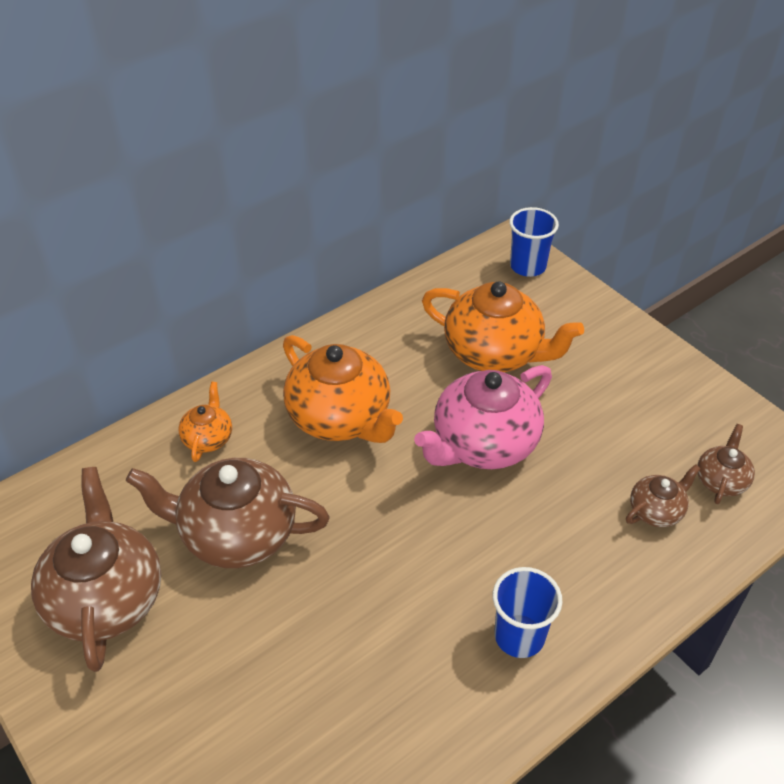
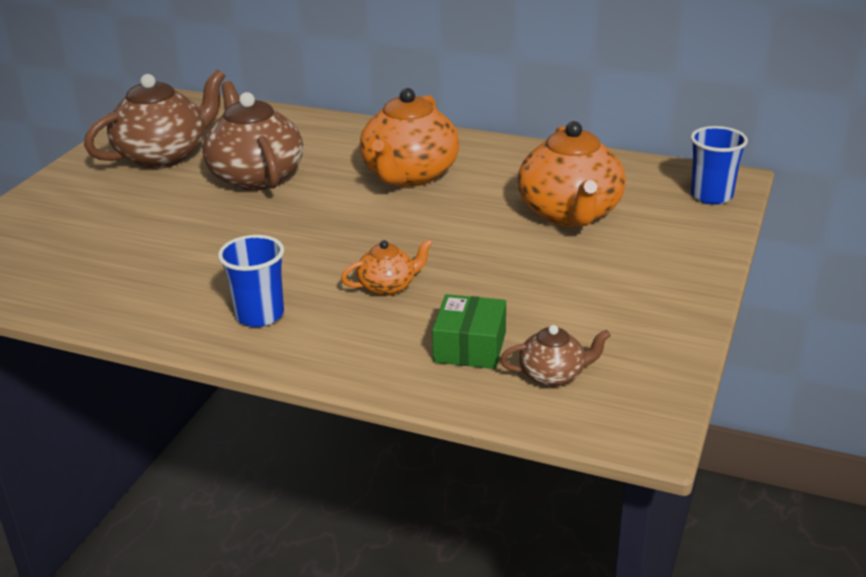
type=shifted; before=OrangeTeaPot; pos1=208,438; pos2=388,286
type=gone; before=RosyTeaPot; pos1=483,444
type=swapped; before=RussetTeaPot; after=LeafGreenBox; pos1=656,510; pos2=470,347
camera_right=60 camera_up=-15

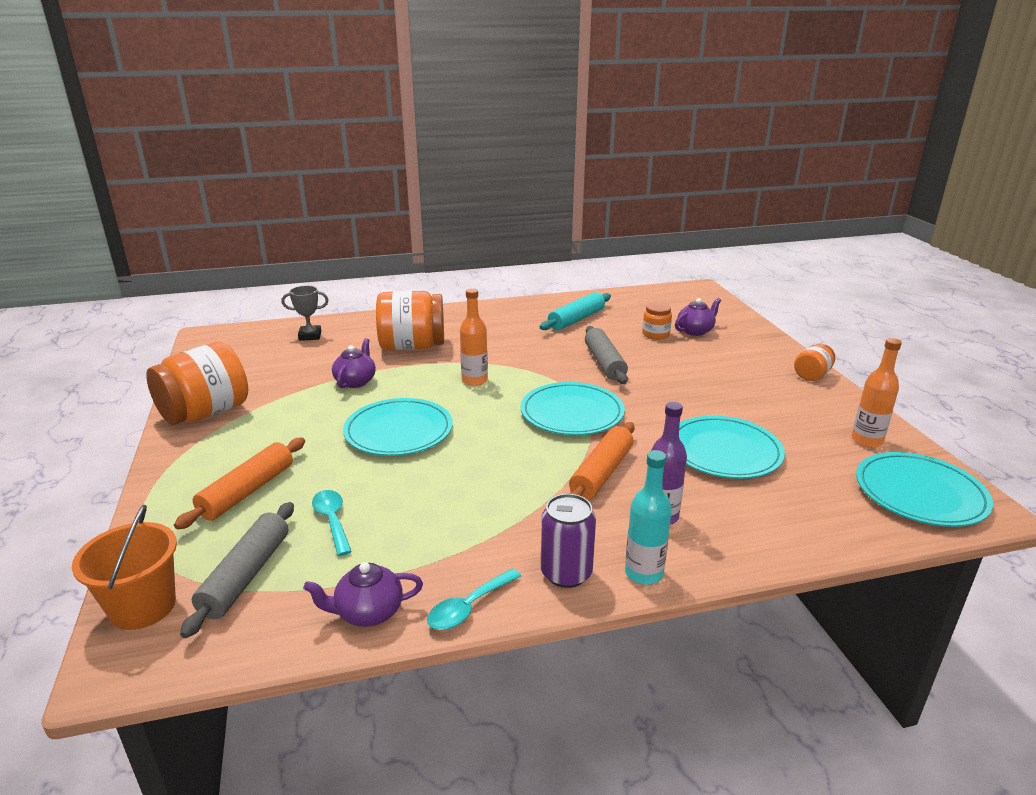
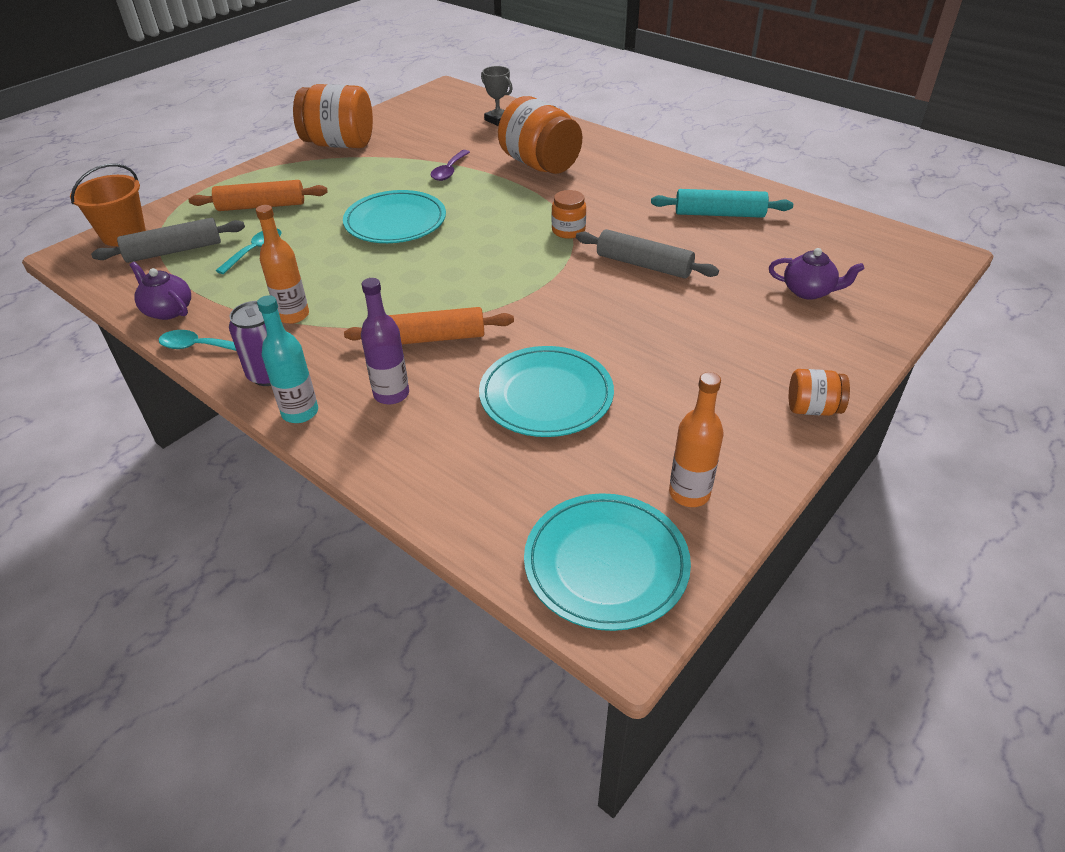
type=swapped; before=RoyalPurpleTeaPot; after=RoyalPurpleSpoon; pos1=355,381; pos2=449,171
type=shifted; before=OrangeBottle; pos1=474,380; pos2=293,315
type=gone; before=AquaDinnerPlate; pos1=572,413
type=rotated; before=GreyRollingPin; pos1=604,363; pos2=643,265; turn=75
type=shifted; before=OrangePreserveJar; pos1=655,334; pos2=568,231
camera_right=55 camera_up=15

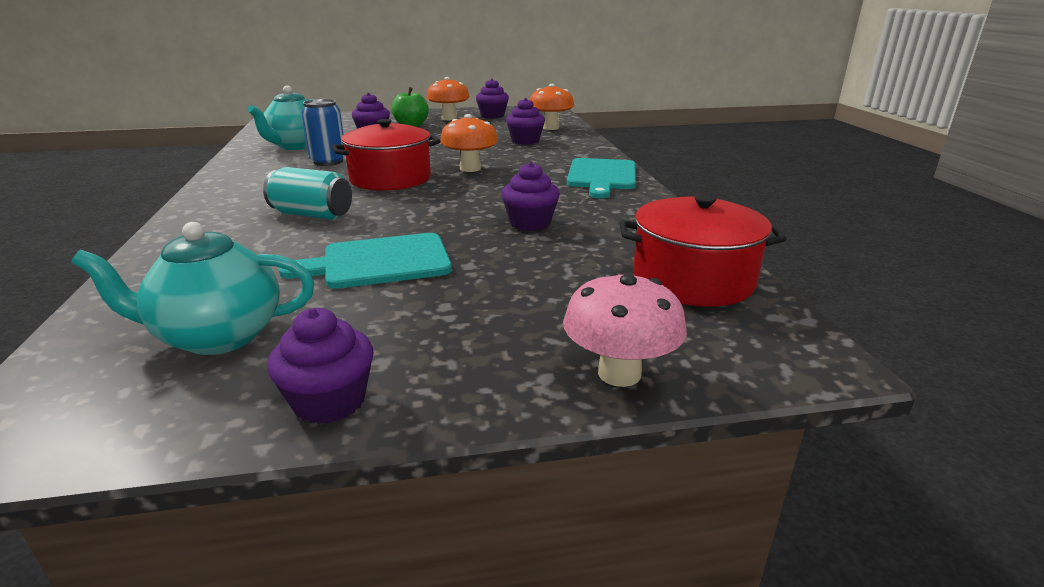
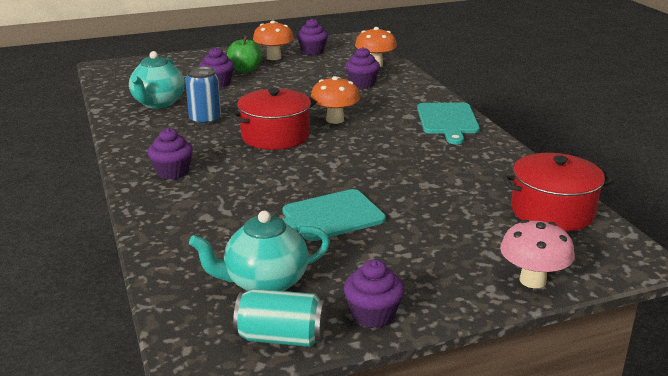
type=shifted; before=AquaCan; pos1=312,215; pos2=281,337
type=shifted; before=RoyalPurpleCupcake; pos1=530,223; pos2=172,172
camera_right=-10 camera_up=0

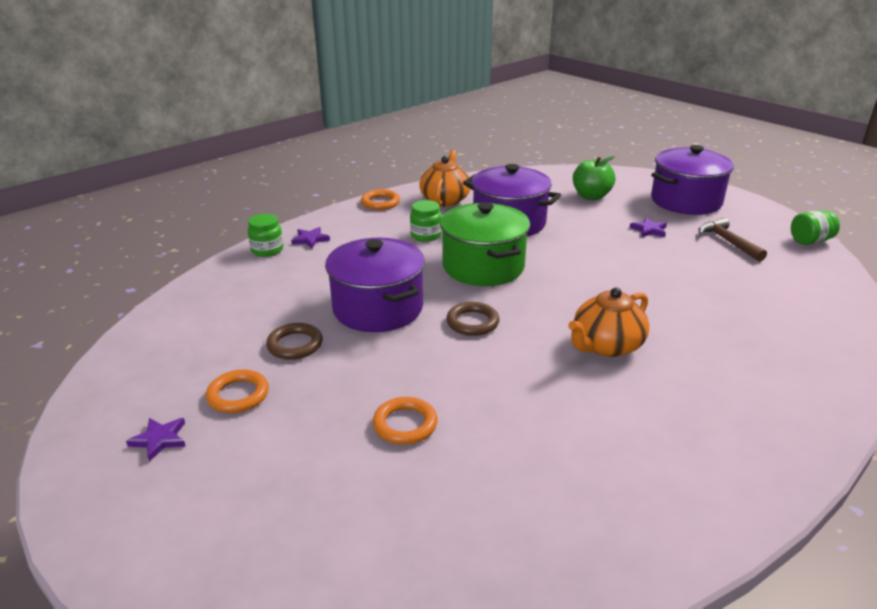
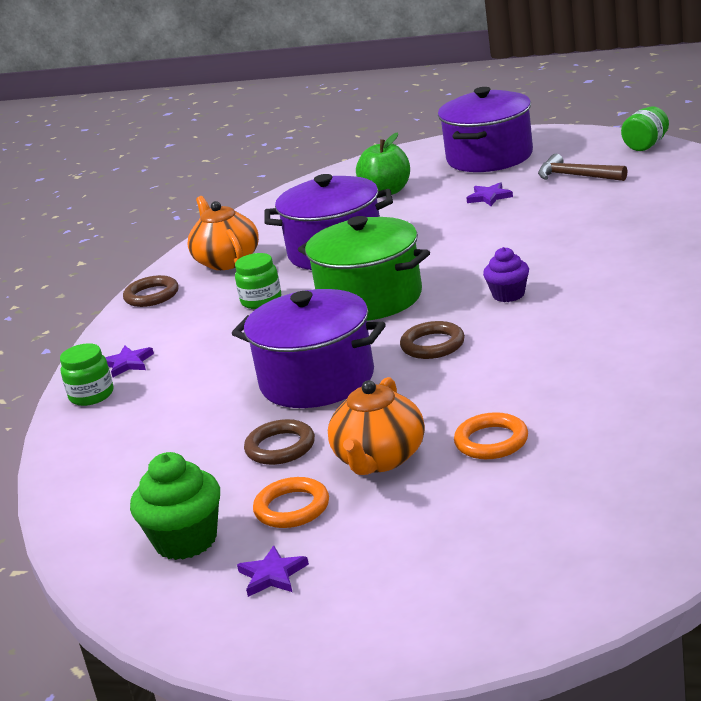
type=repainted; before=OrangeHoop; after=RussetHoop; pos1=380,203; pos2=151,295
type=shifted; before=OrangeTeaPot; pos1=606,346; pos2=380,459
type=new; after=LeafGreenCupcake; pos2=186,541
type=new; after=RoyalPurpleCupcake; pos2=508,295
camera_right=-30 camera_up=-5

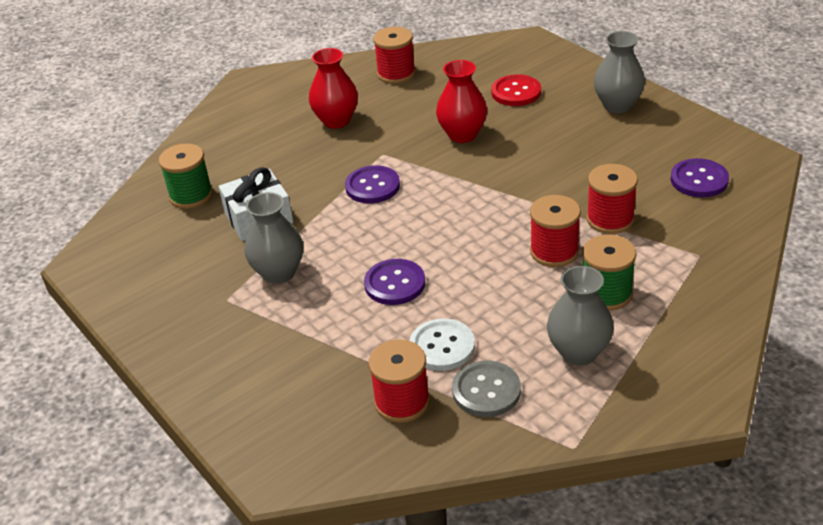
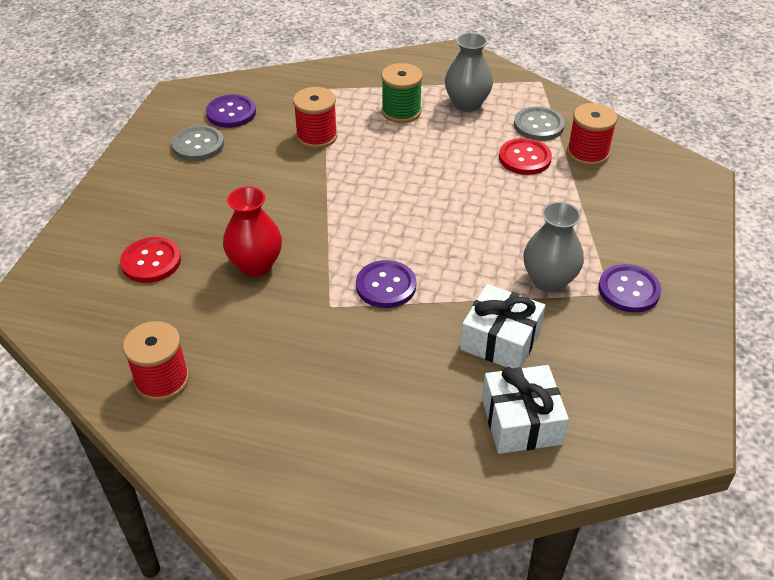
type=swapped; before=LeafGreenSpool; after=WhitePresent; pos1=191,195; pos2=521,421
type=gone; before=ScarletVase; pos1=336,121
type=shifted; before=RoyalPurpleButton; pos1=395,284; pos2=629,290
type=repainted; before=WhiteButton; after=ScarletButton; pos1=442,346; pos2=524,158
type=gone; before=ScarletSpool; pos1=554,251
type=gone; before=GreyVase; pos1=617,105
type=new; after=GreyButton; pos2=198,145
camera_right=-130 camera_up=5

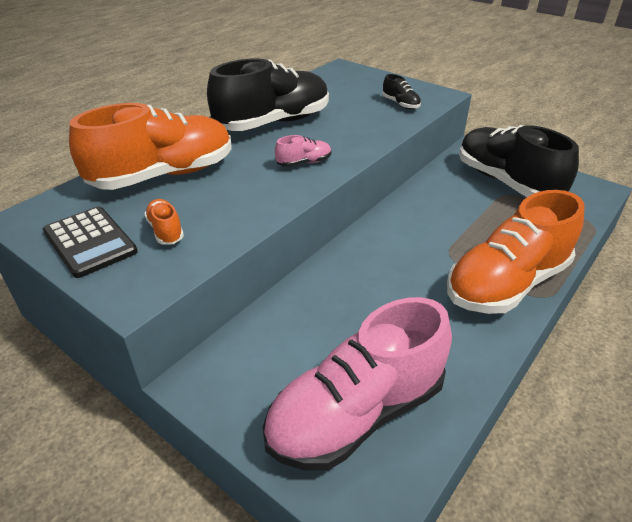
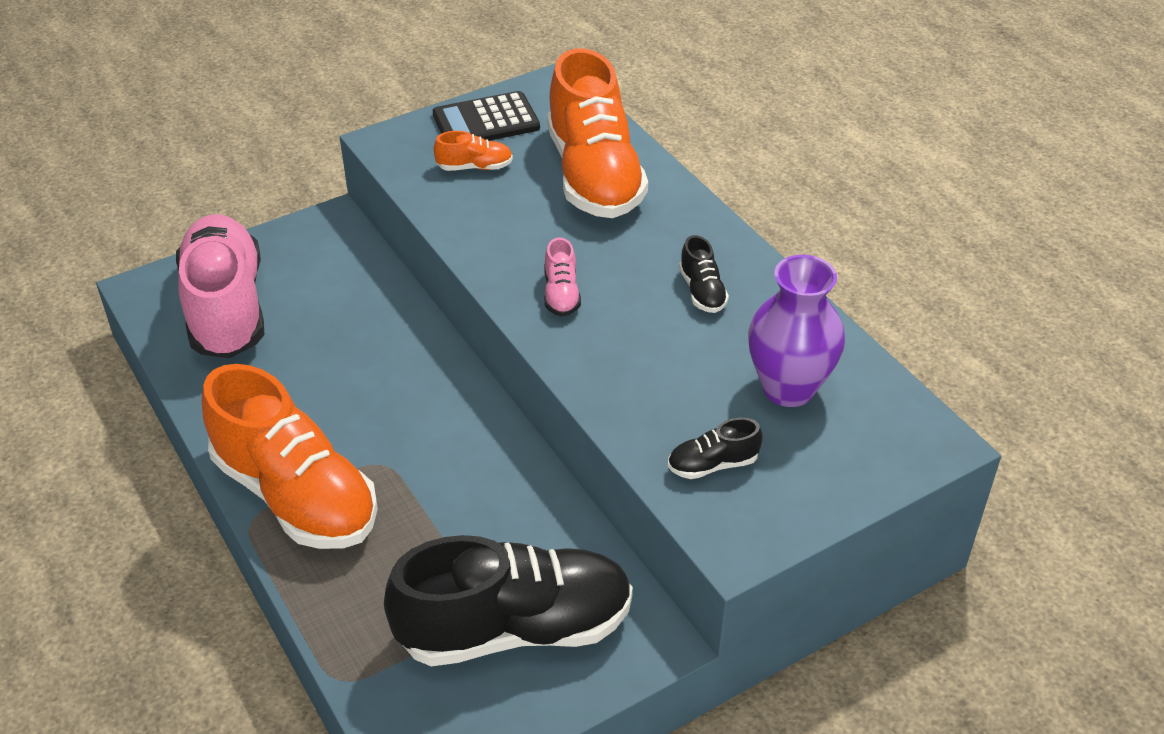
type=scaled; before=EbonyLaceUpShoe; pos1=273,123; pos2=702,291; scale=0.41
type=rotated; before=OrangeLaceUpShoe; pos1=506,284; pos2=296,495; turn=150
type=new; after=RoyalPurpleVase; pos2=788,388
camera_right=110 camera_up=5

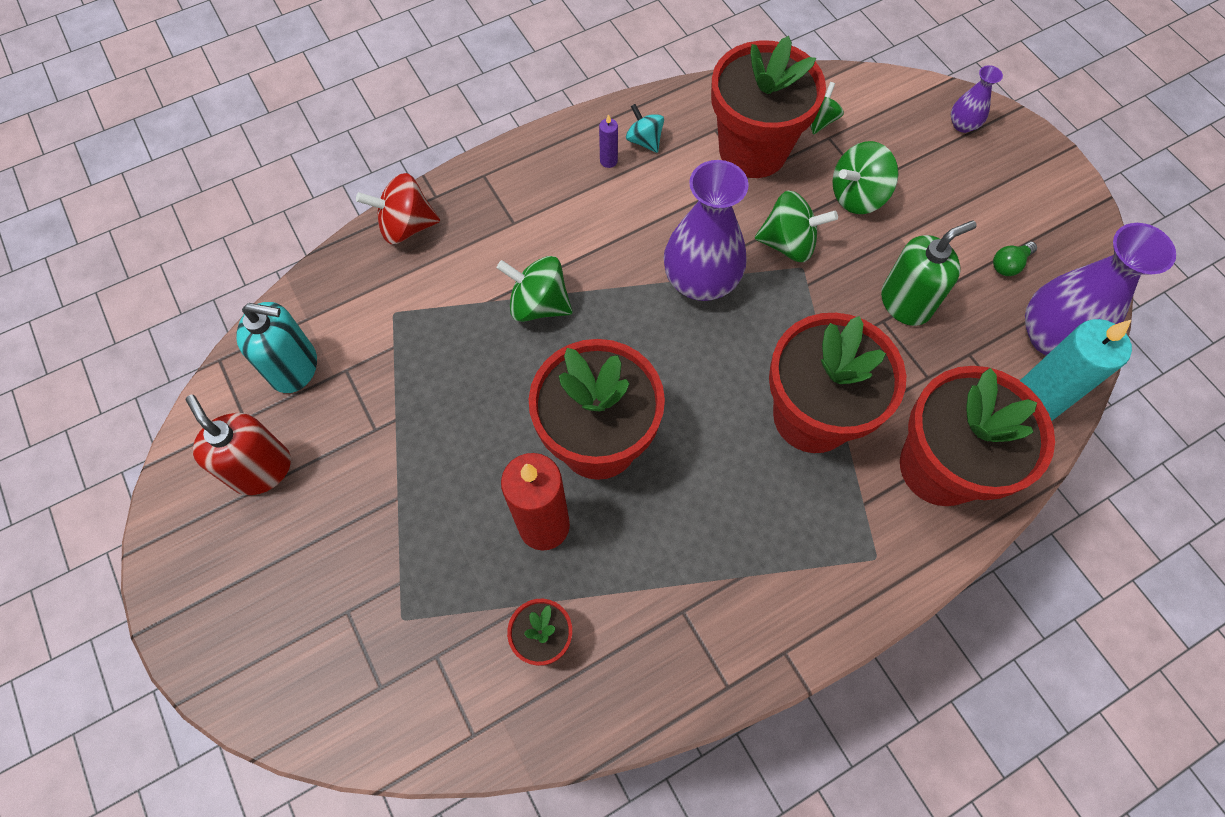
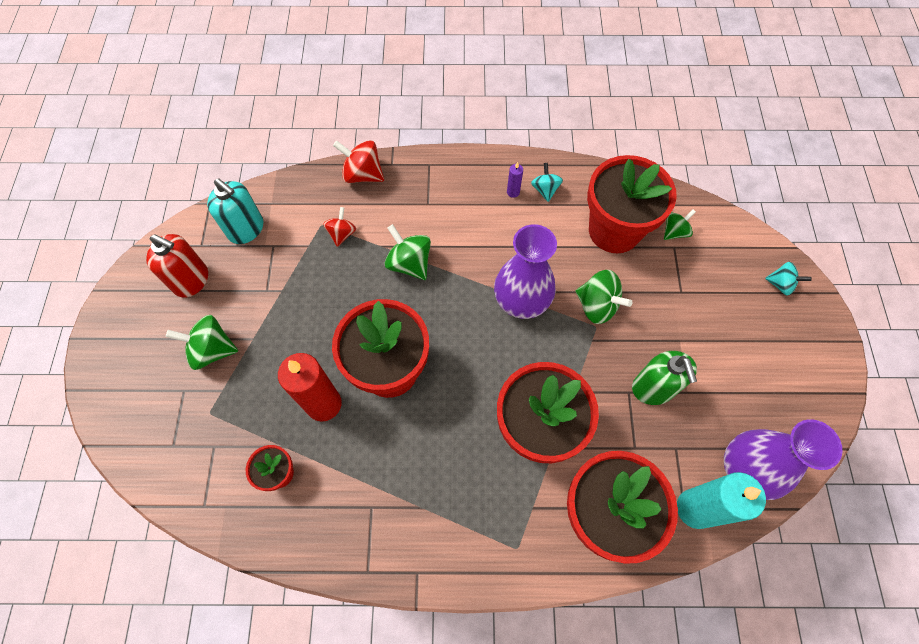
type=rotated; before=ScarletSoapPump; pos1=261,469; pos2=191,280; turn=120
type=shifted; before=LeafGreenSpinningTop; pos1=857,196; pos2=212,350
type=rotated; before=LeafGreenSoapPump; pos1=905,303; pos2=653,388; turn=75
type=swapped; before=RoyalPurpleVase; after=AquaSpinningTop; pos1=962,125; pos2=780,284
type=gone; before=LeafGreenBulb; pos1=1009,264
type=new; after=ScarletSpinningTop; pos2=342,234
camera_right=30 camera_up=0

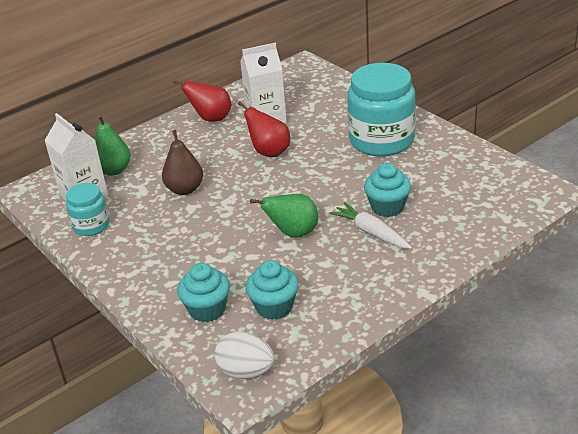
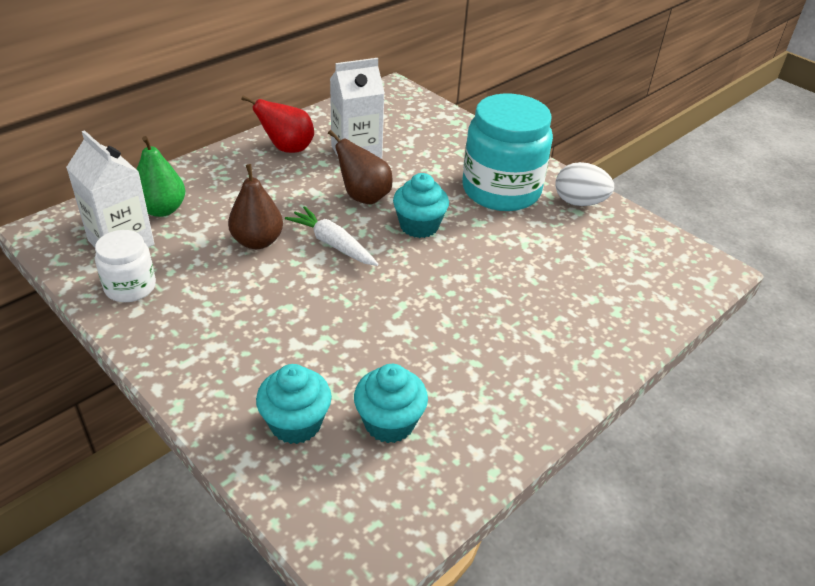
type=repainted; before=AquaPreserveJar; after=WhitePreserveJar; pos1=91,225; pos2=130,287
type=shifted; before=WhiteToyEgg; pos1=246,371; pos2=579,202
type=repainted; before=ScarletPear; after=RussetPear; pos1=269,152; pos2=363,197
type=gone; before=LeafGreenPear; pos1=293,233
type=shifted; before=WhiteToyCarrot; pos1=371,232; pos2=333,244
type=shifted; before=AquaCupcake; pos1=387,207; pos2=419,226
camera_right=-10 camera_up=5

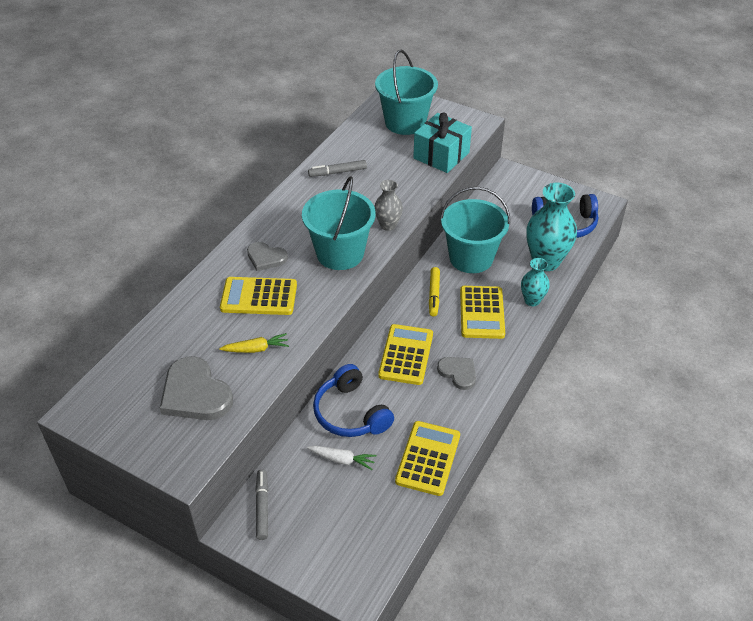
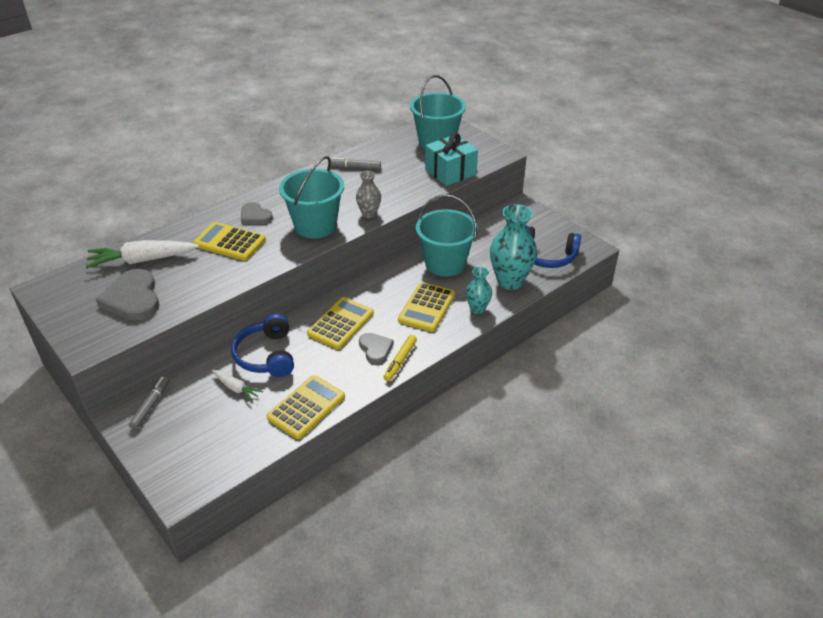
type=gone; before=YellowToyCarrot; pos1=256,349
type=shifted; before=YellowFeltPen; pos1=434,295; pos2=400,361
type=new; after=WhiteToyCarrot; pos2=142,260
camera_right=20 camera_up=-5

